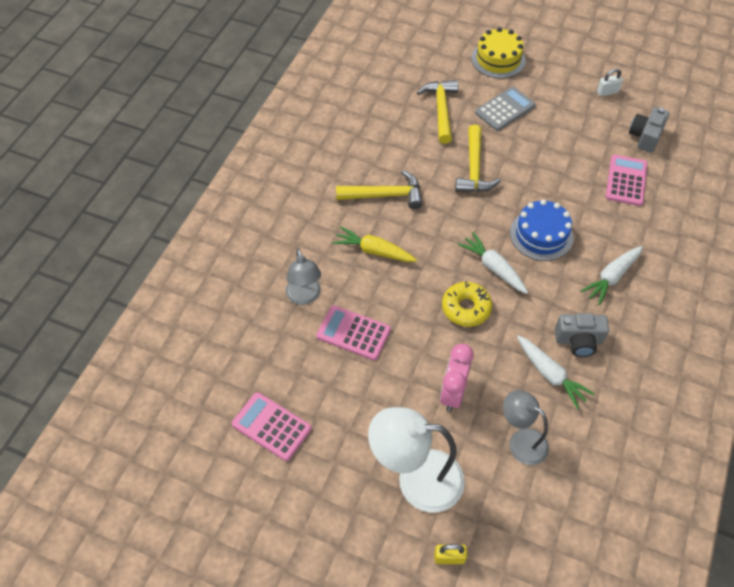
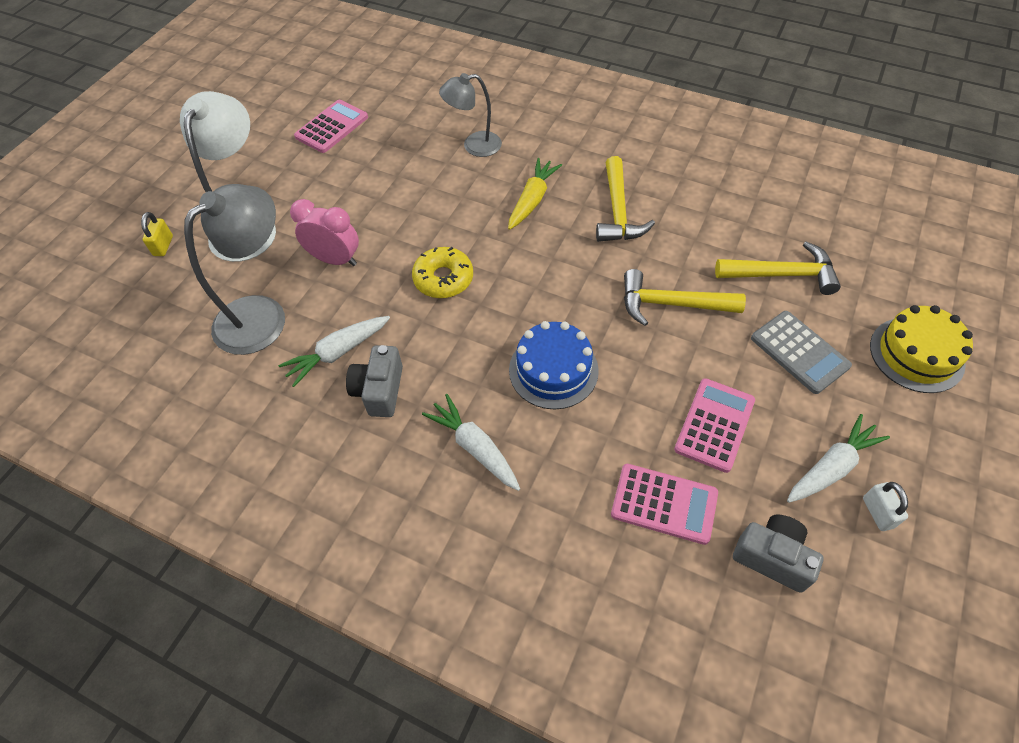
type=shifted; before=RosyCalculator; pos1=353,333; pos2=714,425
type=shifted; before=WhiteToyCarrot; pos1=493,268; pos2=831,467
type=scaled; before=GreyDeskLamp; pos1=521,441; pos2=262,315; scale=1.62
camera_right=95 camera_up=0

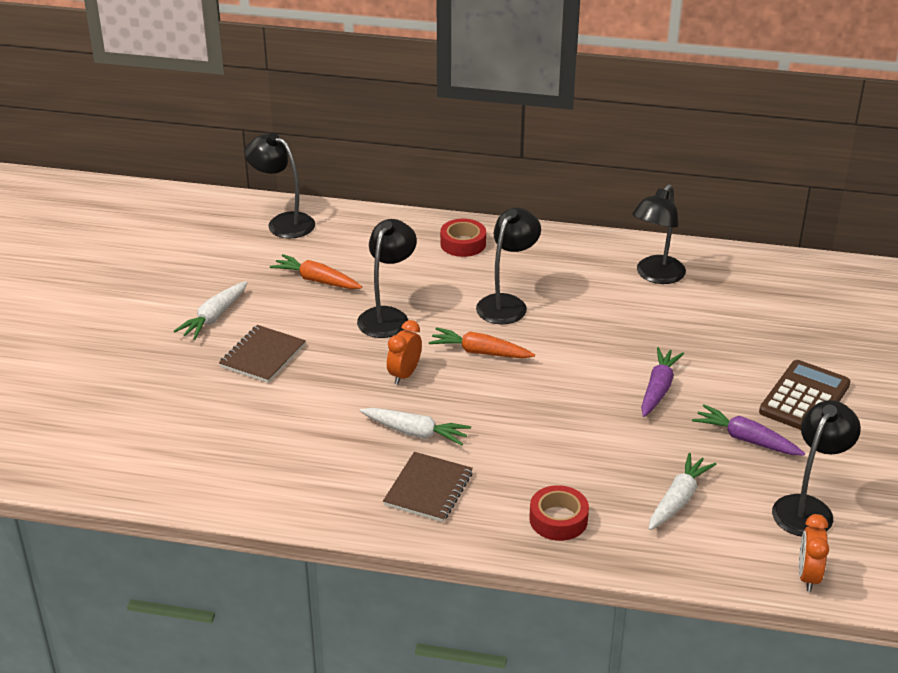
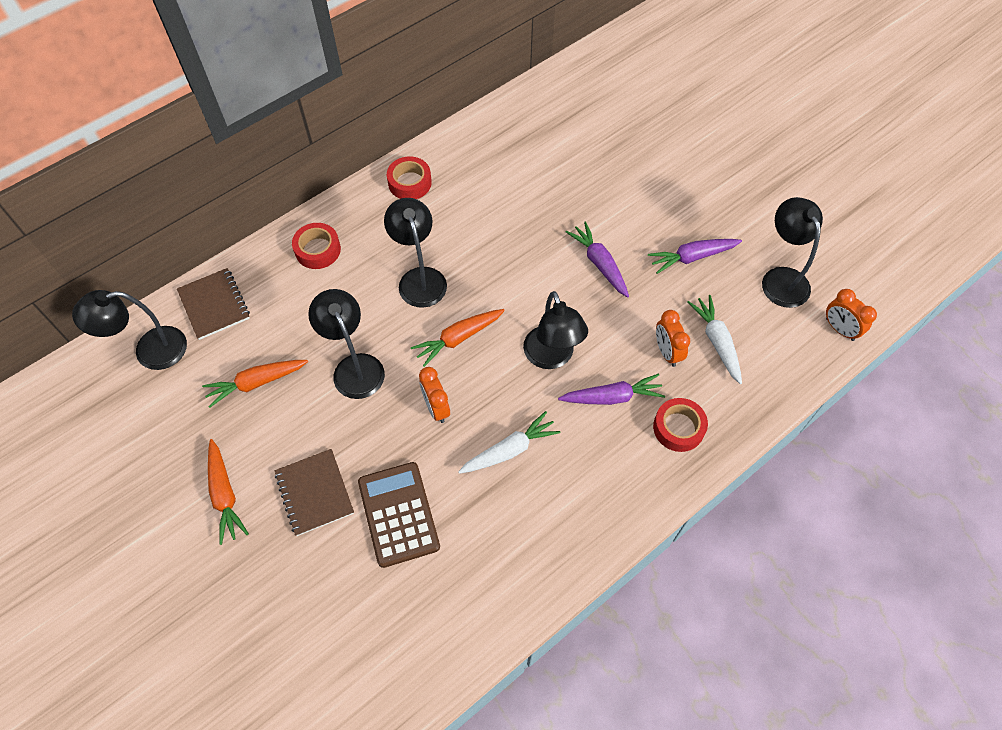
type=repainted; before=WhiteToyCarrot; after=OrangeToyCarrot; pos1=214,317; pos2=225,495
type=shifted; before=RussetNotebook; pos1=428,489; pos2=214,305
type=shifted; before=EbonyDeskLamp; pos1=655,276; pos2=551,357
type=shifted; before=RussetCalculator; pos1=804,398; pos2=398,514
type=new; after=ScarletRollOfTape; pos2=409,183
type=new; after=RoyalPurpleToyCarrot; pos2=612,397
type=new; after=OrangeBedsideClock; pos2=667,352
camera_right=-50 camera_up=25

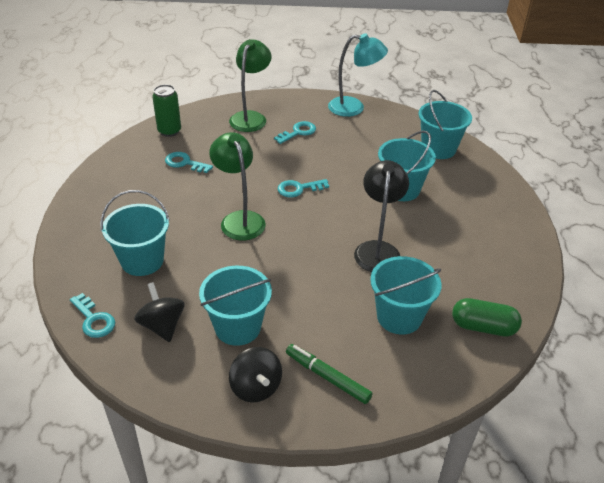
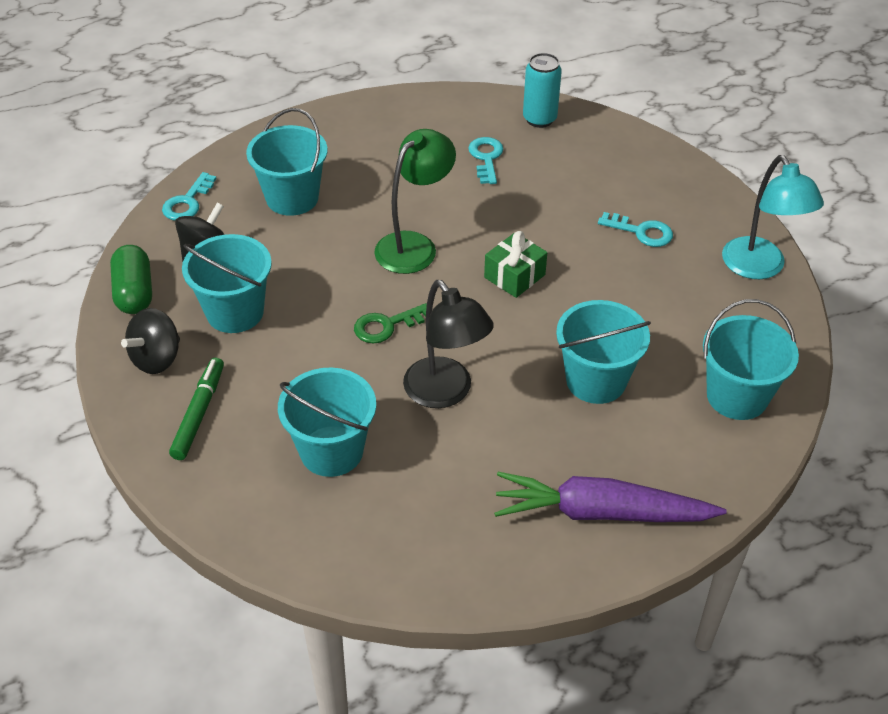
type=repainted; before=LeafGreenCan; after=AquaCan; pos1=169,131; pos2=539,119
type=gone; before=LeafGreenDeskLamp; pos1=251,117
type=swapped; before=AquaDoorKey; after=LeafGreenPresent; pos1=298,189; pos2=514,276
type=rotated; before=EbonyDeskLamp; pos1=377,249; pos2=445,393; turn=75
type=shifted; before=LeafGreenPillShape; pos1=483,327; pos2=134,292
type=new; after=LeafGreenDoorKey; pos2=386,326
type=new; after=RoyalPurpleToyCarrot; pos2=601,512
camera_right=65 camera_up=5

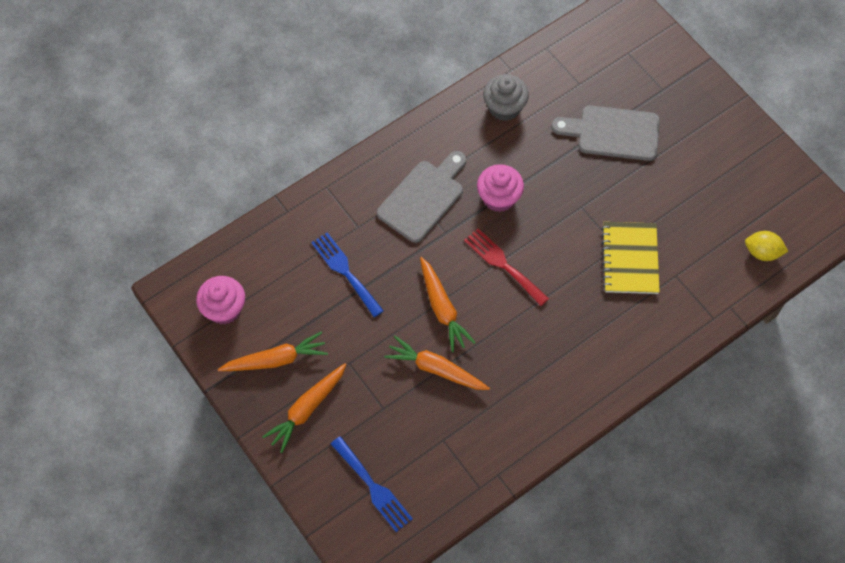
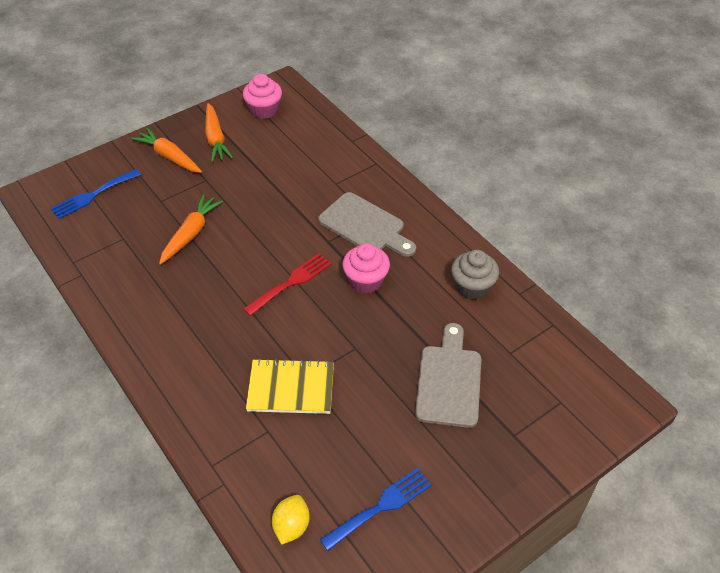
type=shifted; before=RoyalBlueTableFork; pos1=345,271; pos2=381,506
type=gone; before=OrangeToyCarrot; pos1=442,308
camera_right=90 camera_up=-15

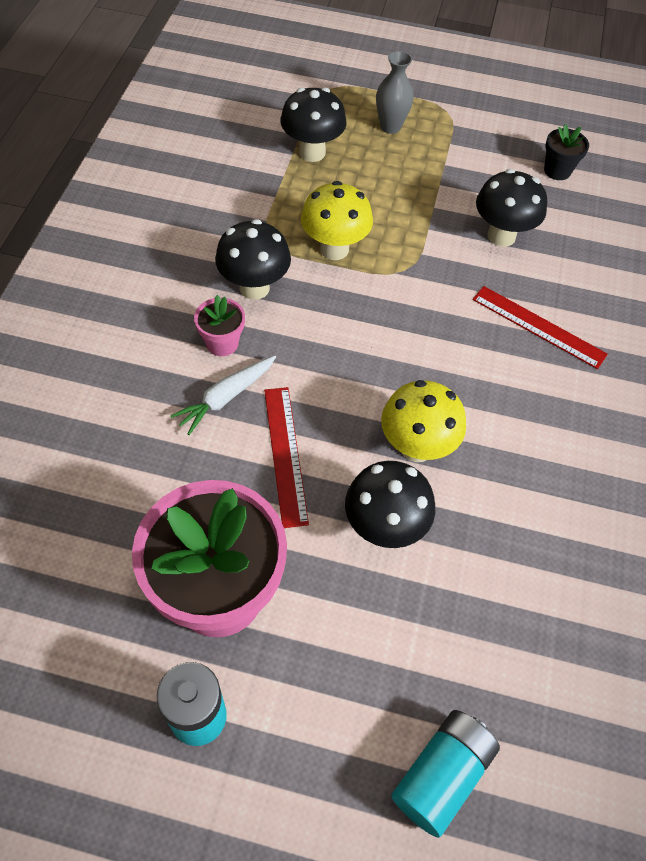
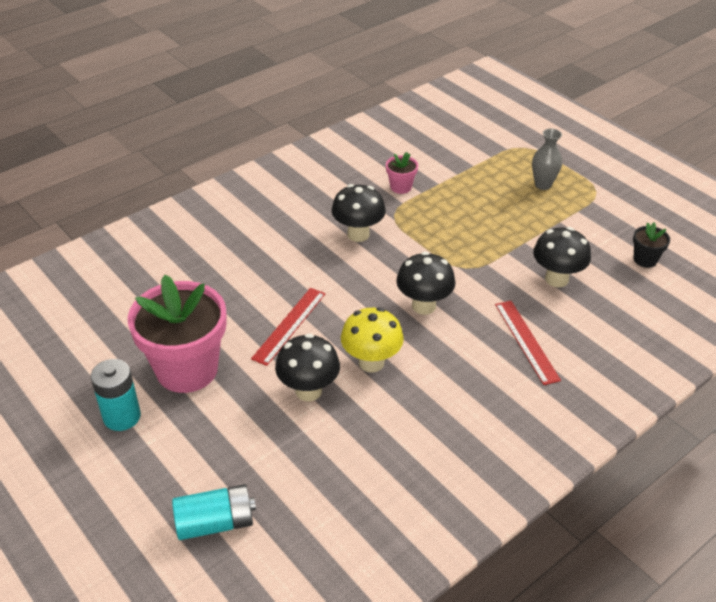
type=gone; before=WhiteToyCarrot; pos1=225,398
type=shifted; before=RosyPlantPot; pos1=222,343; pos2=400,187
type=shifted; before=EbonyMushroom; pos1=312,152; pos2=423,306
type=gone; before=YellowMushroom; pos1=334,249
camera_right=40 camera_up=-15

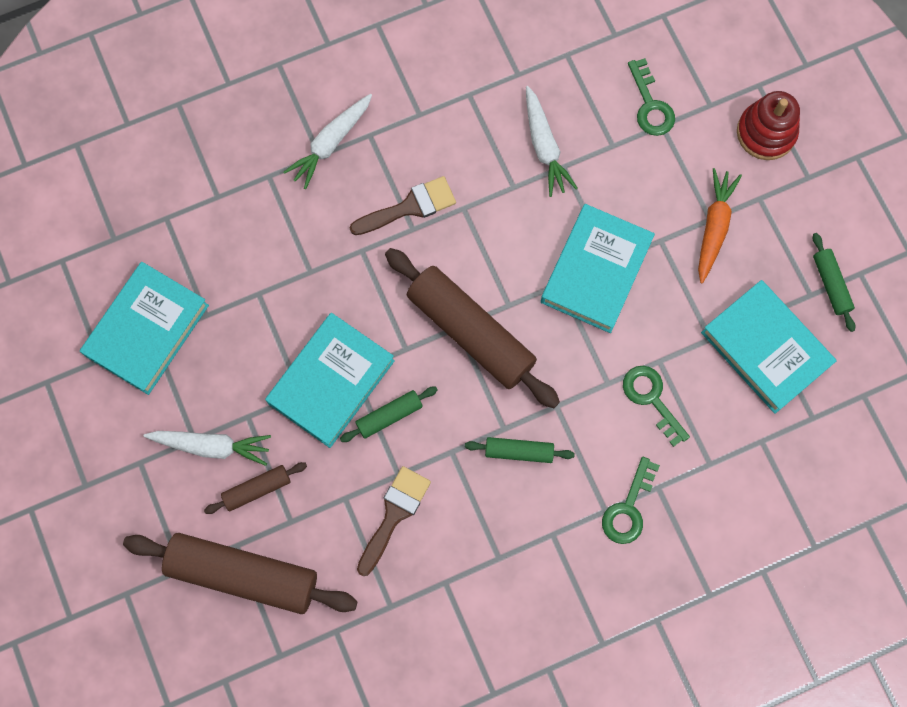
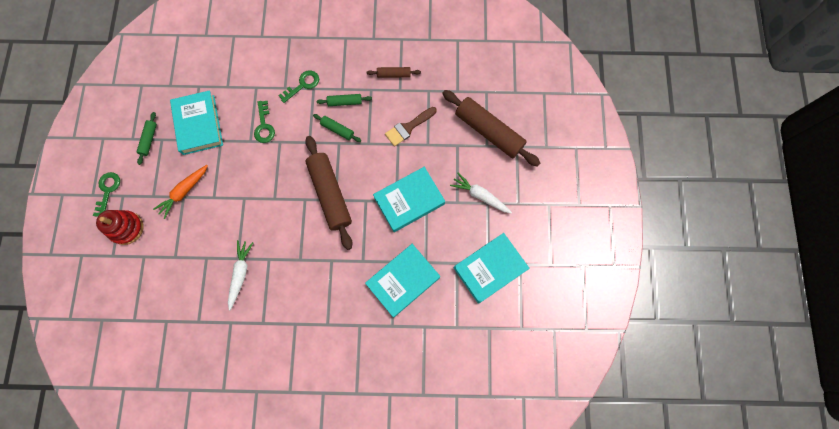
type=shifted; before=RussetRollingPin; pos1=257,489; pos2=394,74
type=gone; before=WhiteToyCarrot; pos1=331,143
type=shifted; before=LeafGreenRollingPin; pos1=389,416; pos2=345,102
type=gone; before=RussetPaintbrush; pos1=410,207
type=shifted; before=AquaBook; pos1=596,271; pos2=403,281
type=shifted; before=LeafGreenDoorKey; pos1=650,105; pos2=107,191
camera_right=-155 camera_up=0

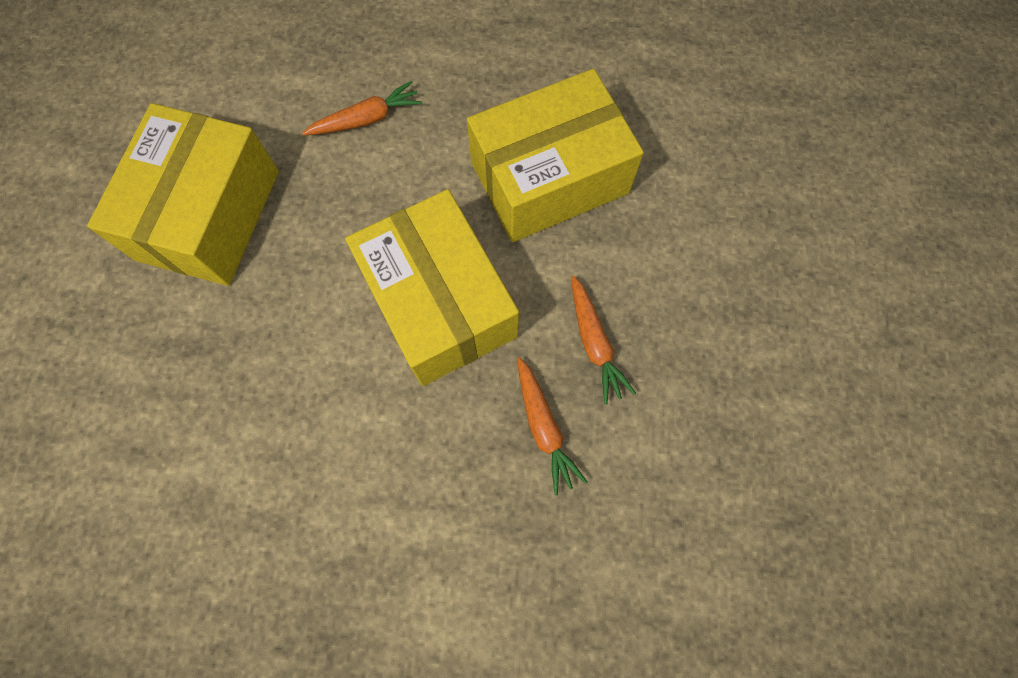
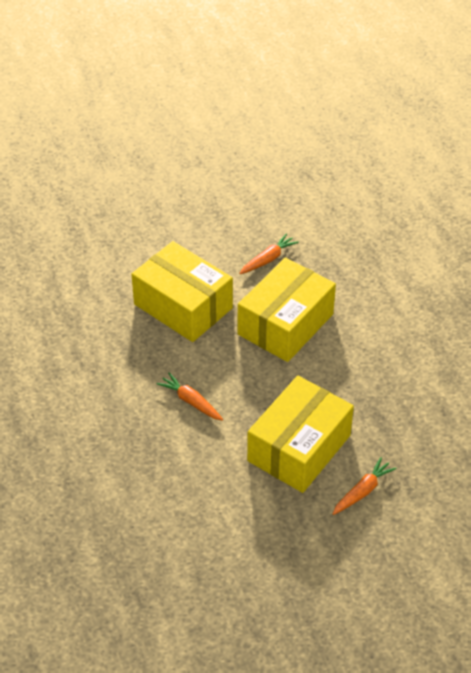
type=rotated; before=YellowBox; pos1=208,215; pos2=299,448; turn=-45
type=shifted; before=OrangeToyCarrot; pos1=544,427; pos2=362,491
camera_right=-115 camera_up=-25

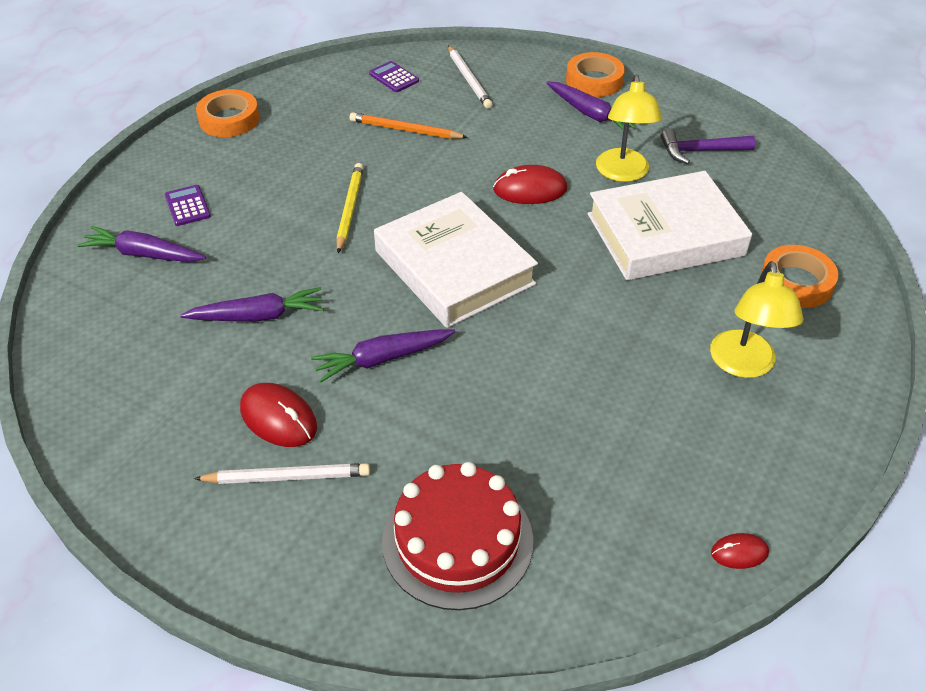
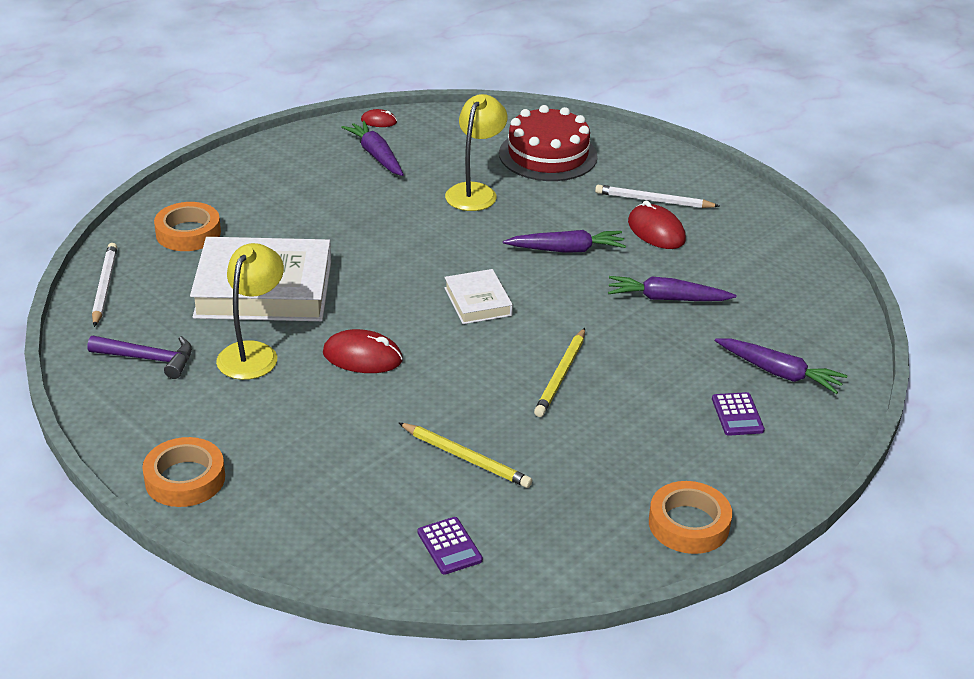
type=repainted; before=OrangeWoodenPencil; after=YellowWoodenPencil; pos1=405,130; pos2=466,458
type=scaled; before=WhiteBook; pos1=454,267; pos2=478,301; scale=0.5
type=shifted; before=WhiteWoodenPencil; pos1=468,79; pos2=105,287
type=shifted; before=RoyalPurpleToyCarrot; pos1=590,114; pos2=376,155
type=shifted; before=YellowDeskLamp; pos1=743,365; pos2=475,192
camera_right=-165 camera_up=-10

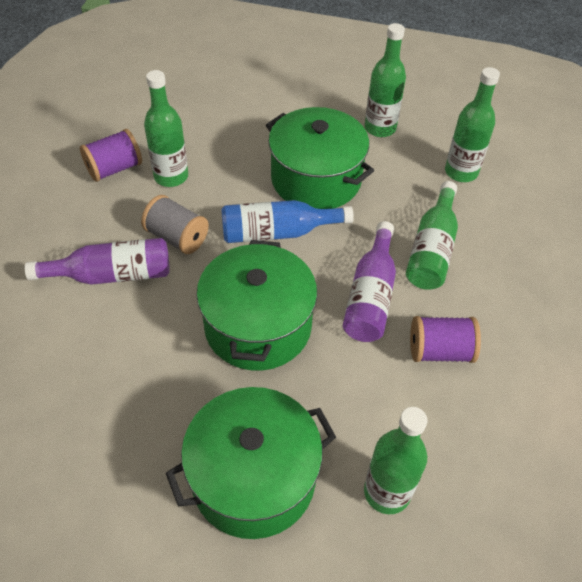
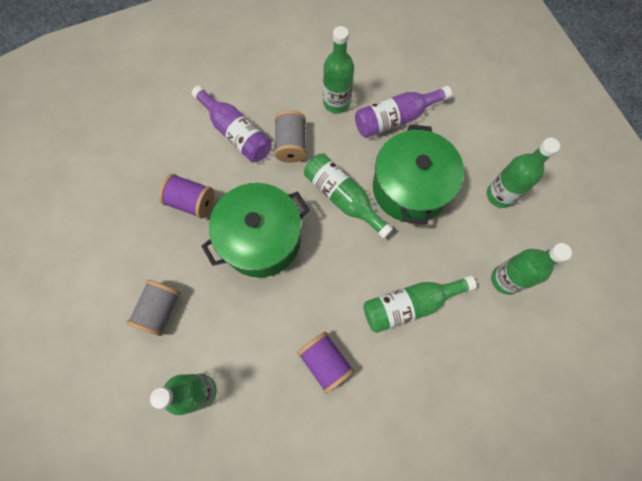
type=shifted; before=RoyalPurpleSpool; pos1=114,169; pos2=191,202
type=swapped; before=LeafGreenPot; after=GreySpool; pos1=253,478; pos2=160,310
type=repainted; before=RoyalBlueBottle; after=LeafGreenBottle; pos1=278,232; pos2=343,198
type=shifted; before=RoyalPurpleBottle; pos1=371,296; pos2=396,118
camera_right=55 camera_up=20

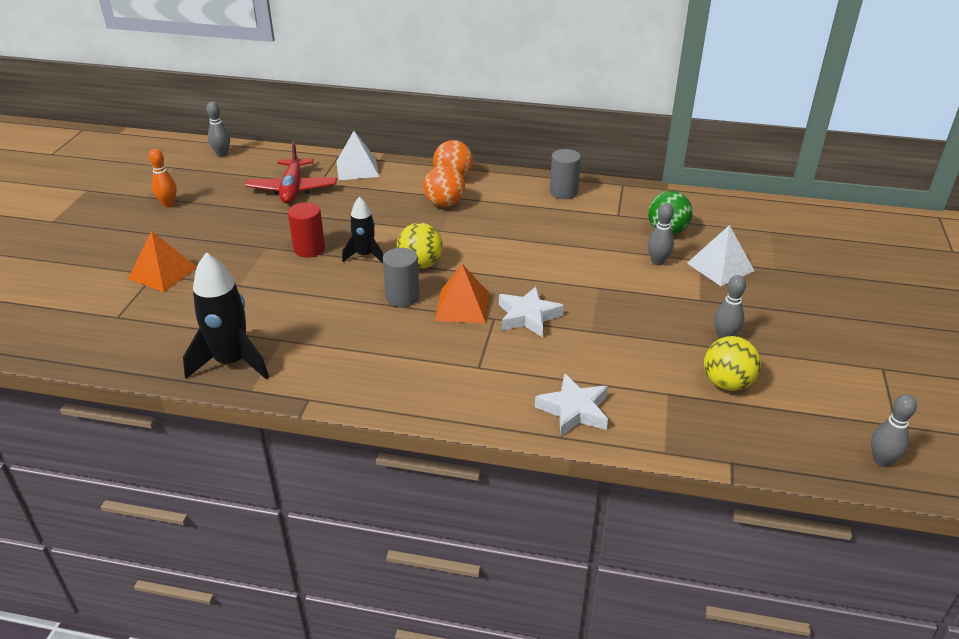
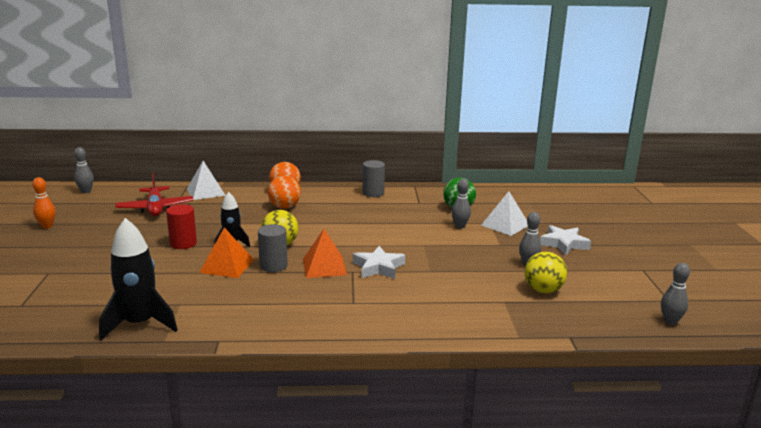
type=shifted; before=OrangePyramid; pos1=163,273; pos2=227,266
type=shifted; before=WhiteStarShape; pos1=574,410; pos2=564,244
camera_right=-15 camera_up=-15

